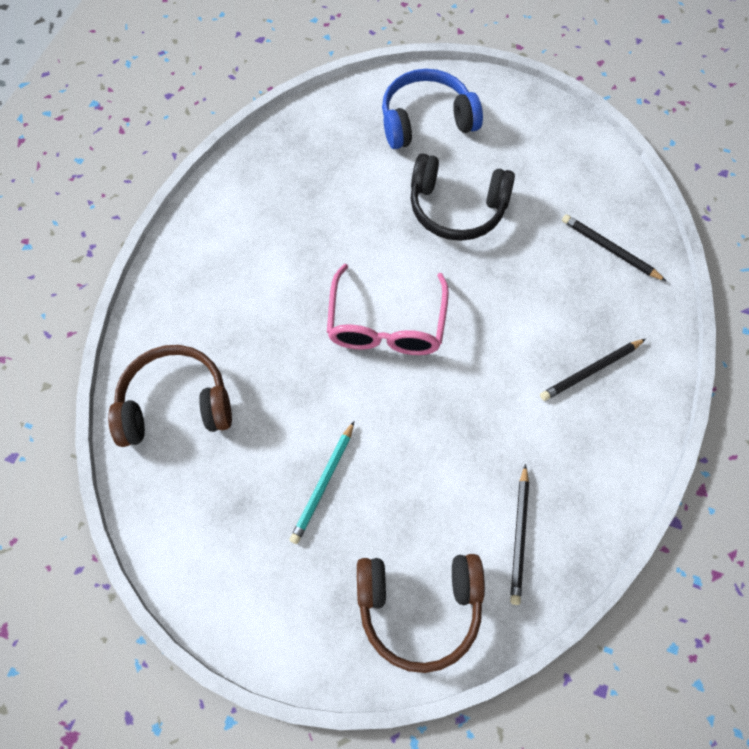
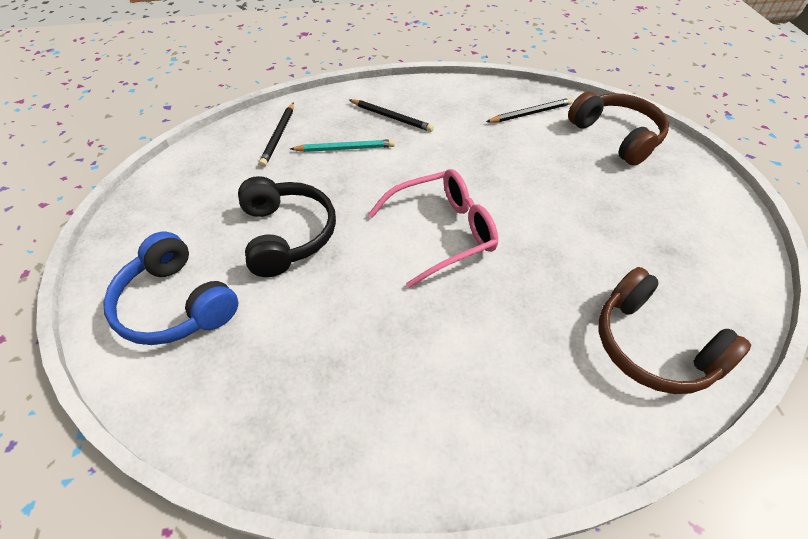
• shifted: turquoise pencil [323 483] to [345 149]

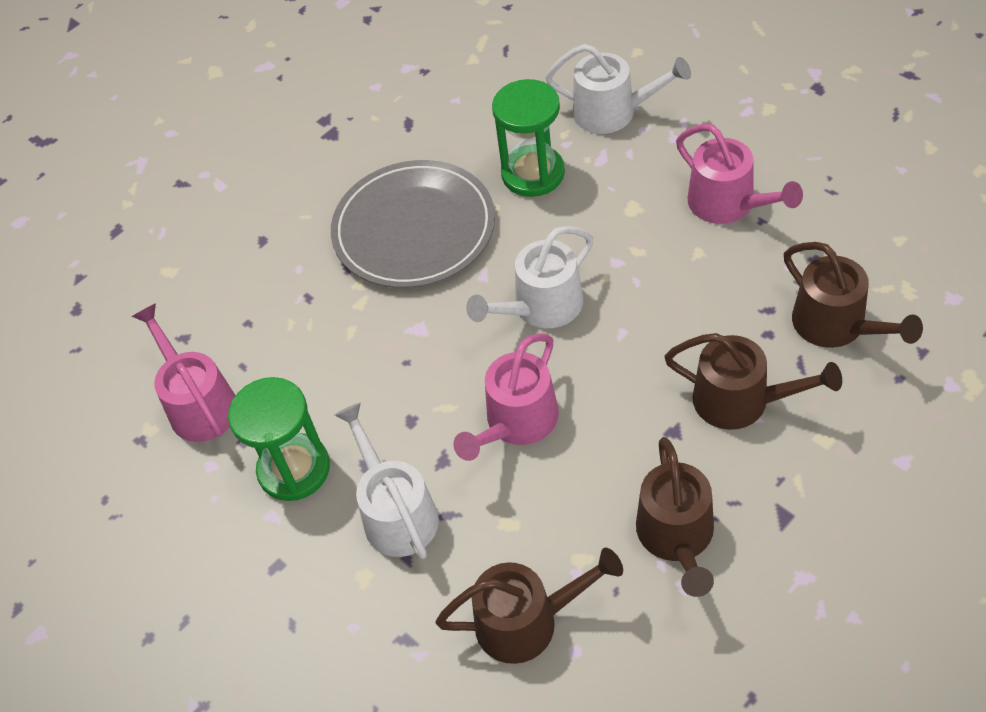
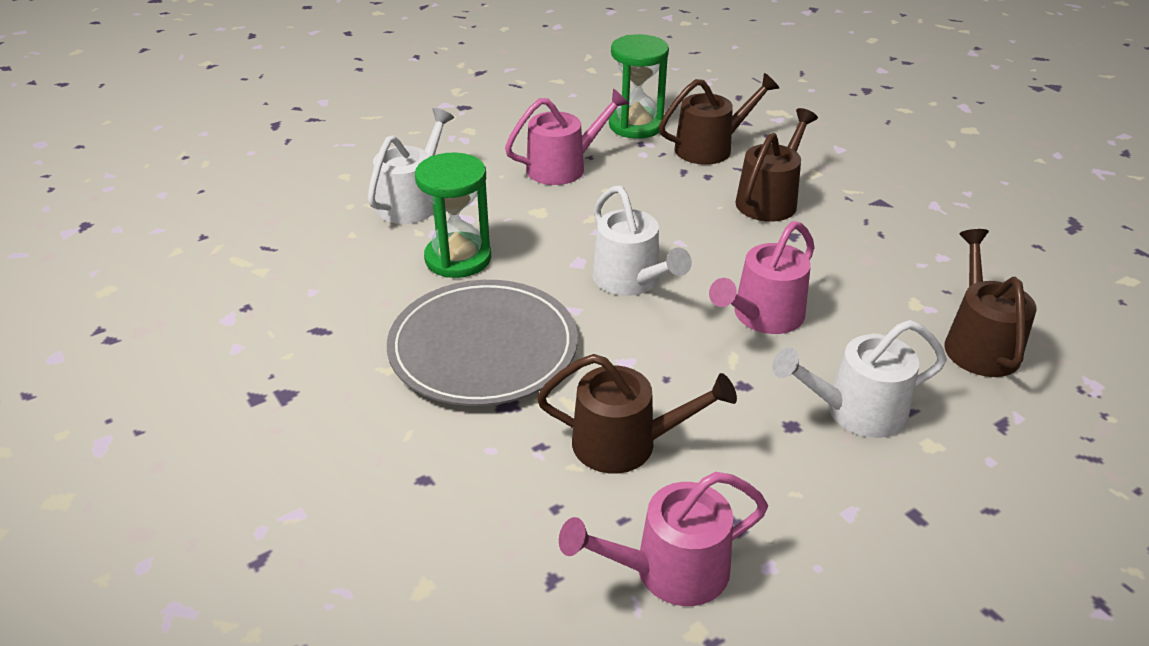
• shifted: brown watering can [677 536] to [625 443]
• shifted: green hourglass [294 469] to [636 125]
• rotated: pink watering can [517 422] = [763 316] 90 degrees clockwise

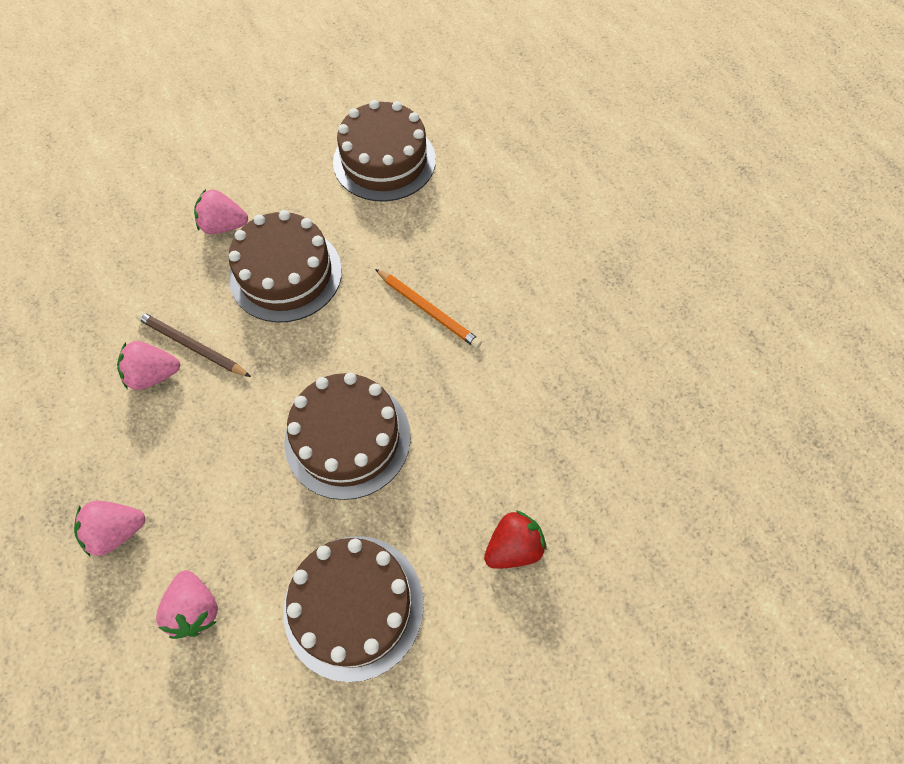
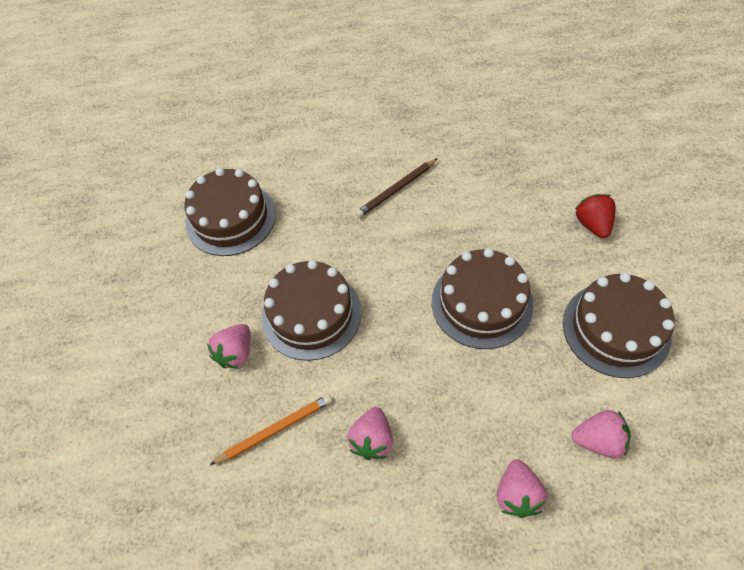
• shifted: orange pencil [428 310] to [275 429]
• shifted: brown pencil [192 346] to [396 190]

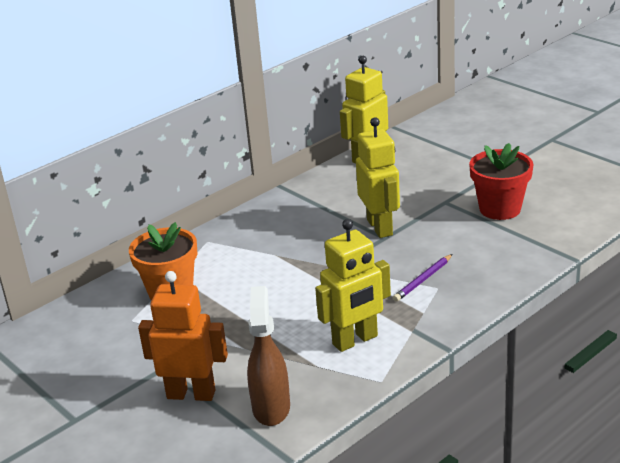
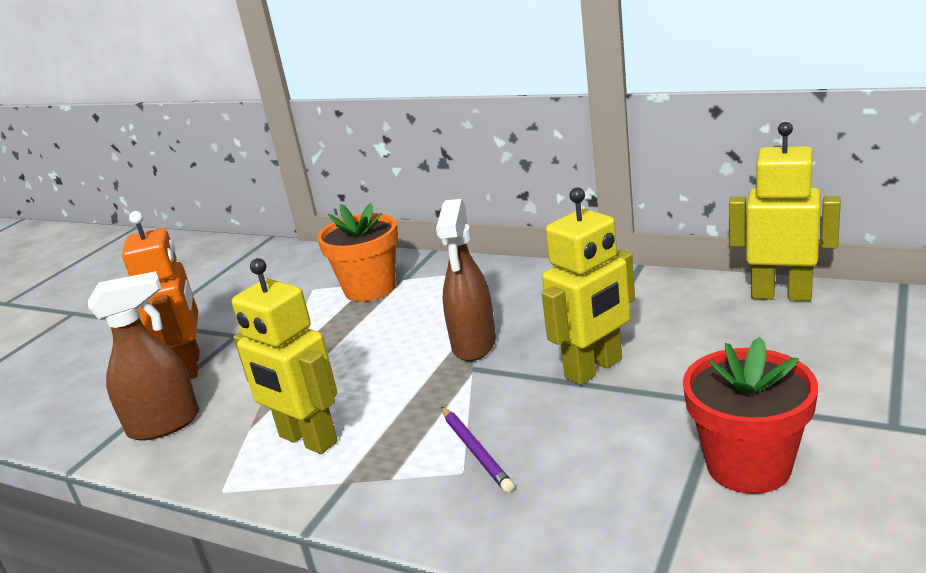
• new: brown spray bottle [474 345]
• rotated: purple pencil [423 280] = [476 451] 135 degrees counterclockwise

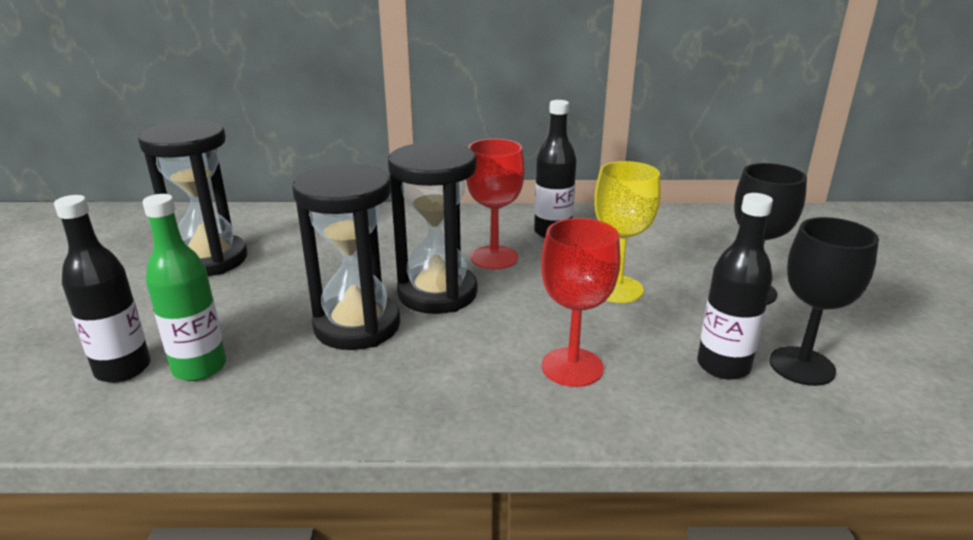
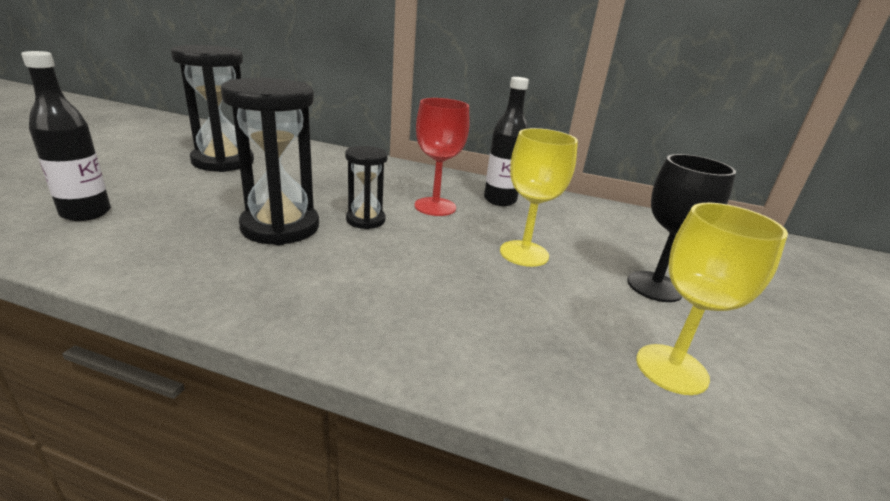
• scaled: black hourglass [437 293] = [365 220] x0.55
• repainted: black goblet [801 366] to yellow goblet [671 369]
• gone: green bottle [199 367]
• gone: red goblet [572 367]
• gone: black bottle [723 366]

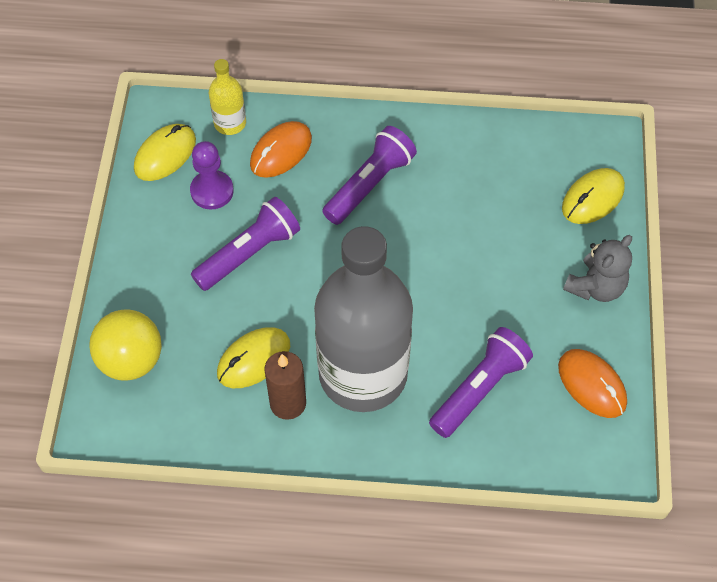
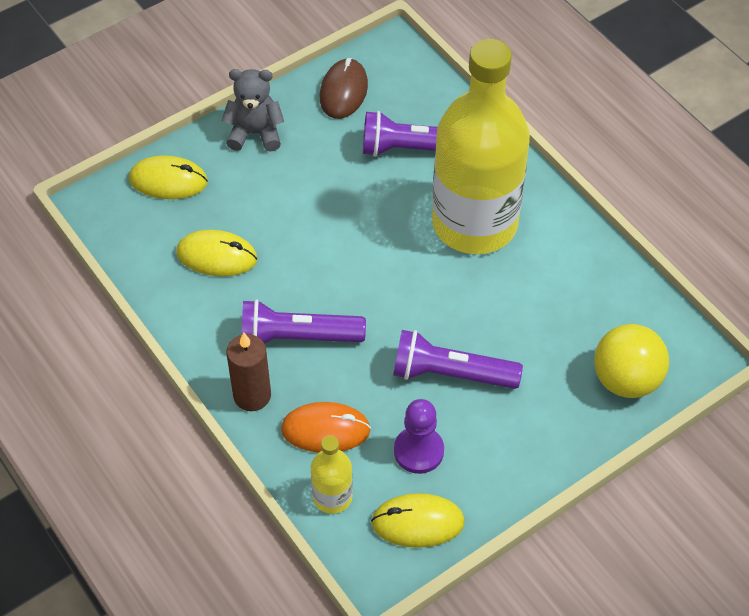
• shifted: yellow mouse [253 359] to [217 256]
• shifted: brown candle [288 403] to [252 395]
• repainted: orange mouse [592 384] to brown mouse [343 91]
• repainted: grey bottle [363 374] to yellow bottle [474 223]

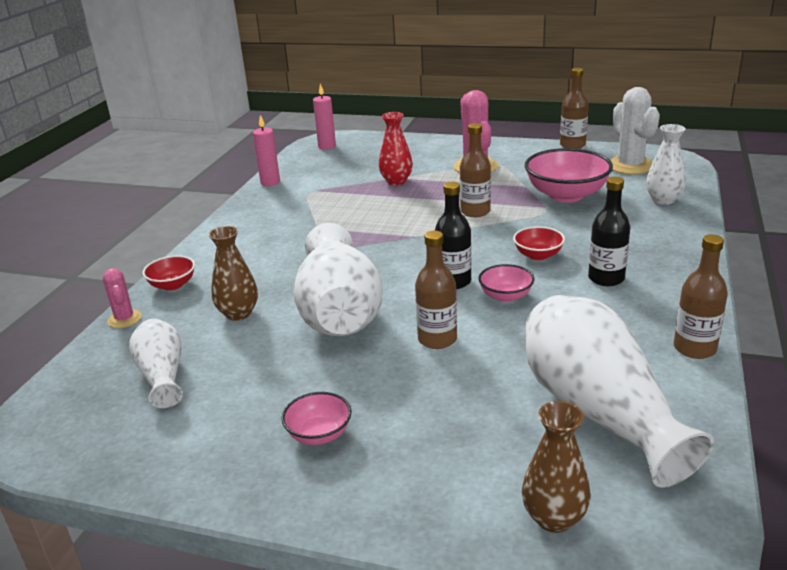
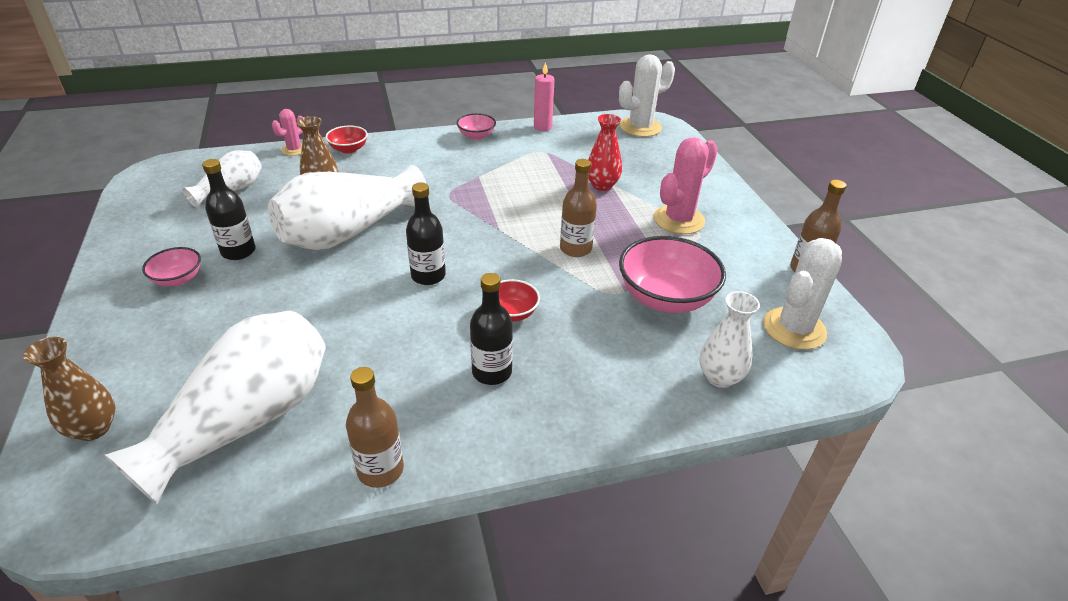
• new: black bottle [238 251]
• shifted: pink bowl [506 296] to [476 136]
• swapped: pink candle [327 146] to white cactus [640 127]
• gone: brown bottle [437 339]

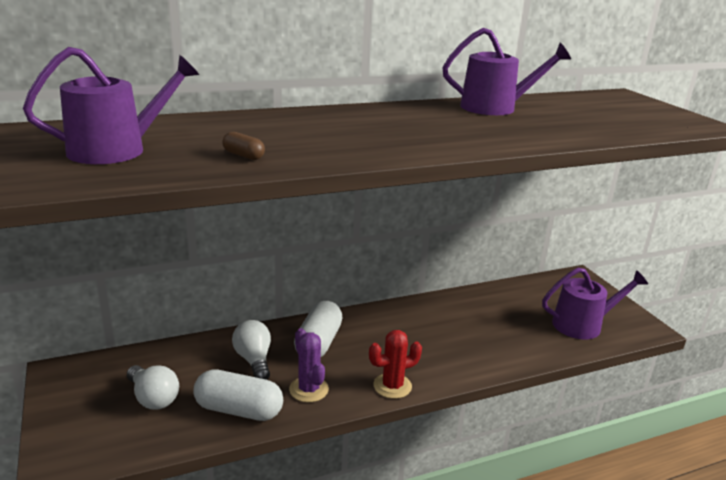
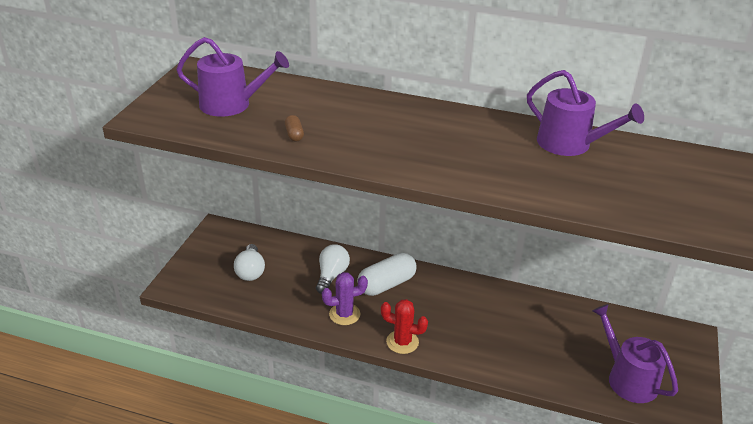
• rotated: purple cactus [308 389] = [344 314] 60 degrees clockwise
• rotated: purple watering can [582 324] = [628 378] 150 degrees counterclockwise
• gone: white capsule [239 410]

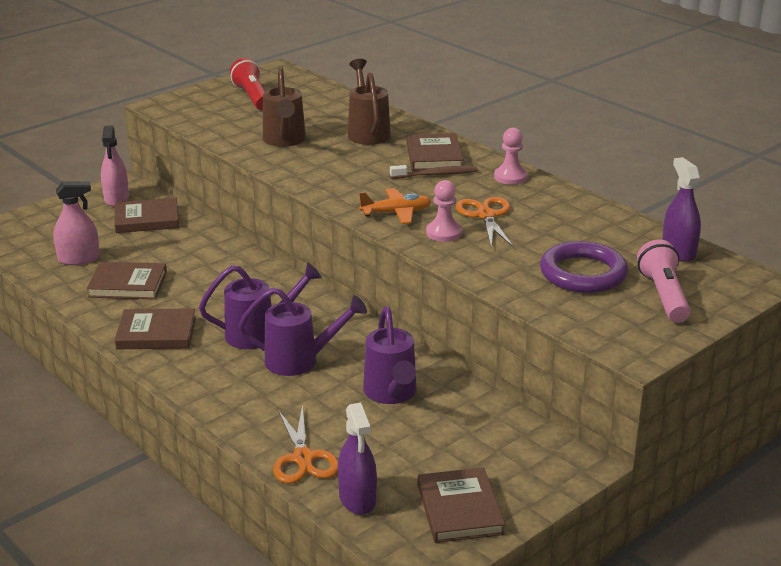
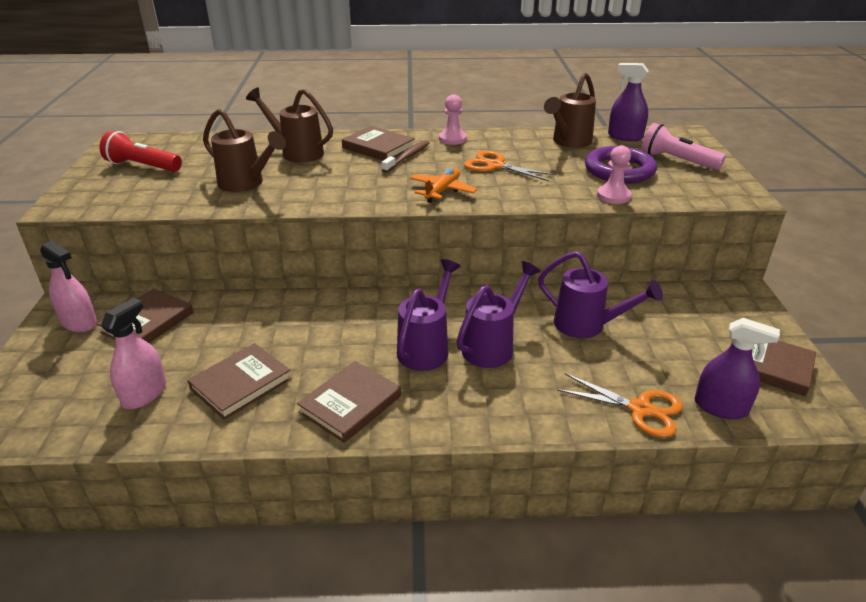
• new: brown watering can [569 142]
• shifted: pink pawn [444 233] to [613 196]

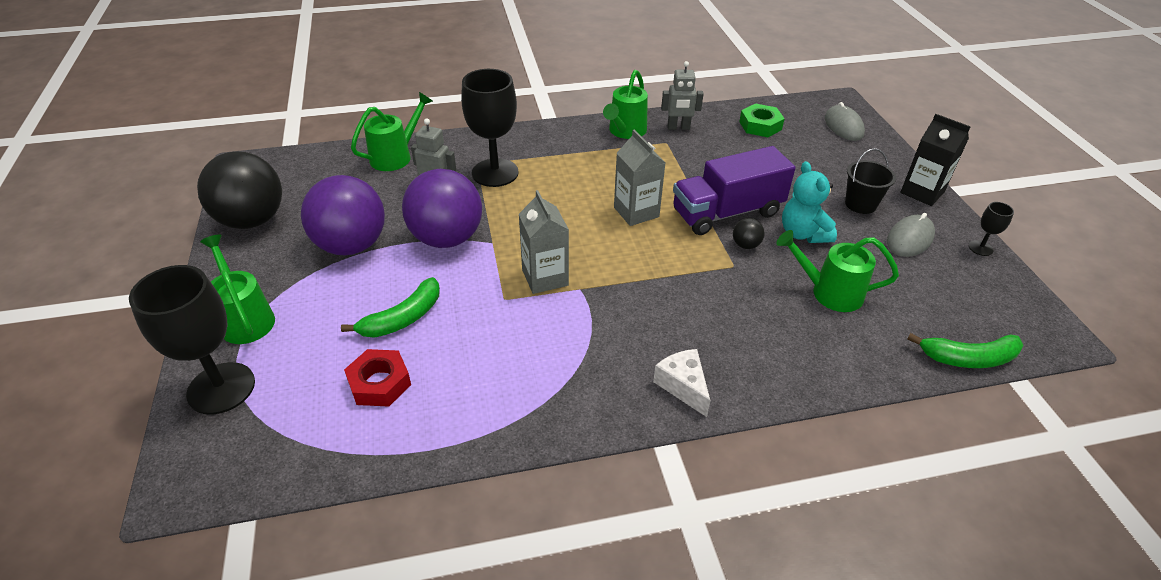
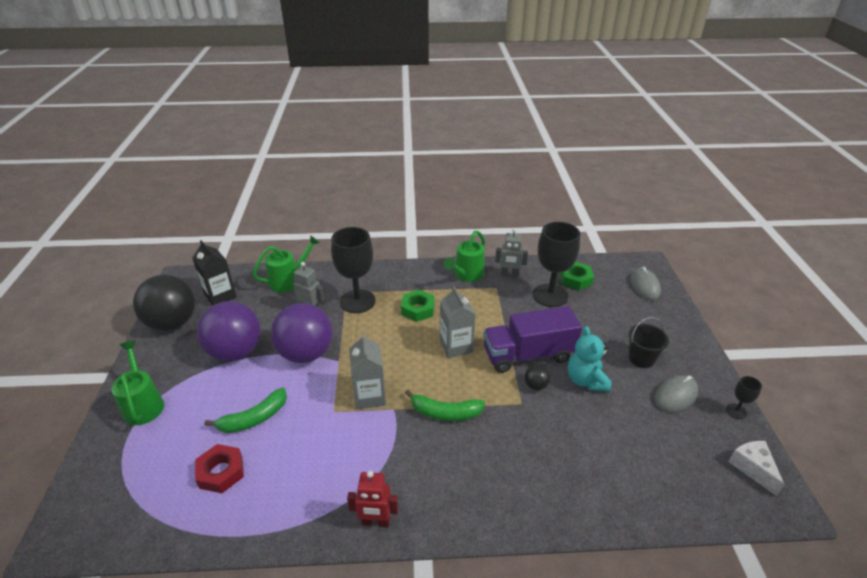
• shifted: black carton [922 192] to [220 296]
• new: red robot [375 522]
• new: green nut [418 309]
• shifted: green banana [968 358] to [445 413]
• shifted: black goblet [221 388] to [550 295]
• shifted: white cheese [683 386] to [752 468]
• gone: green watering can [828 292]

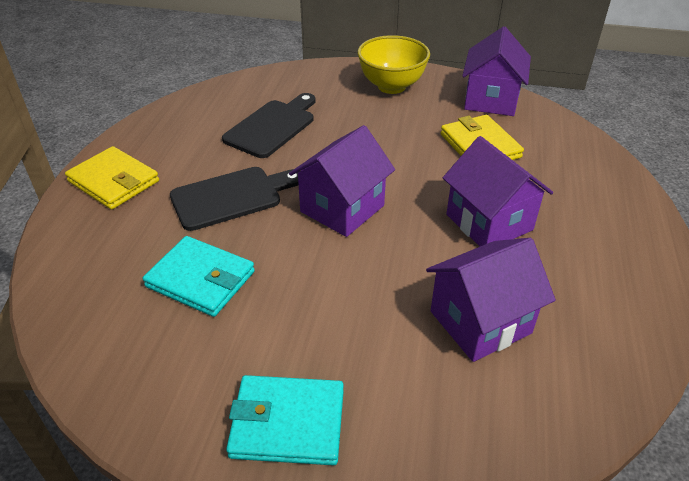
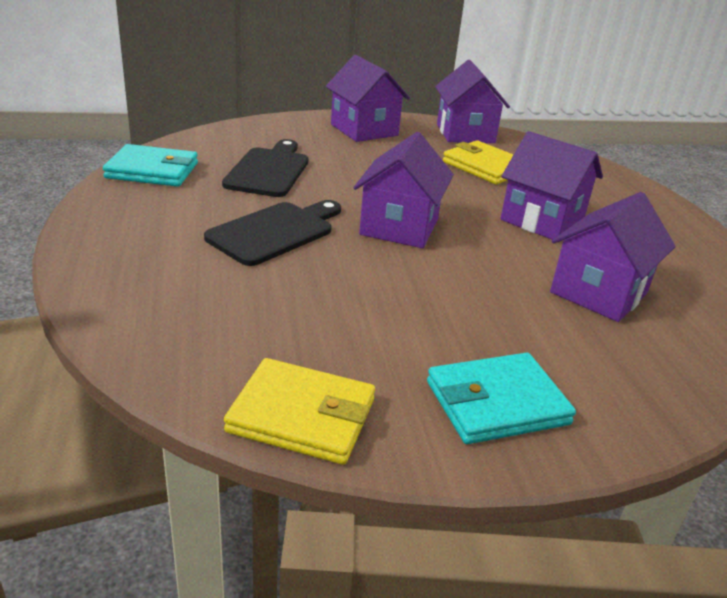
• shifted: turquoise wallet [200 279] to [152 170]
• shifted: yellow wallet [114 181] to [302 416]
• swapped: yellow bowl [391 86] to purple house [364 130]

